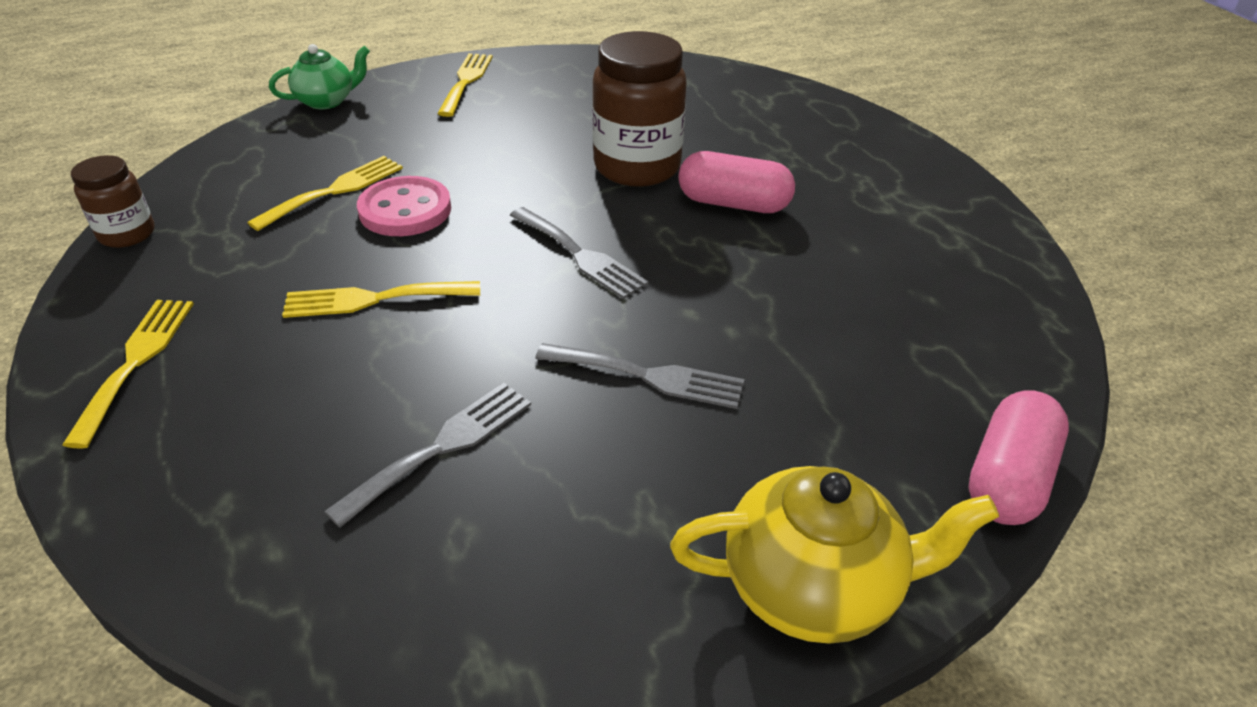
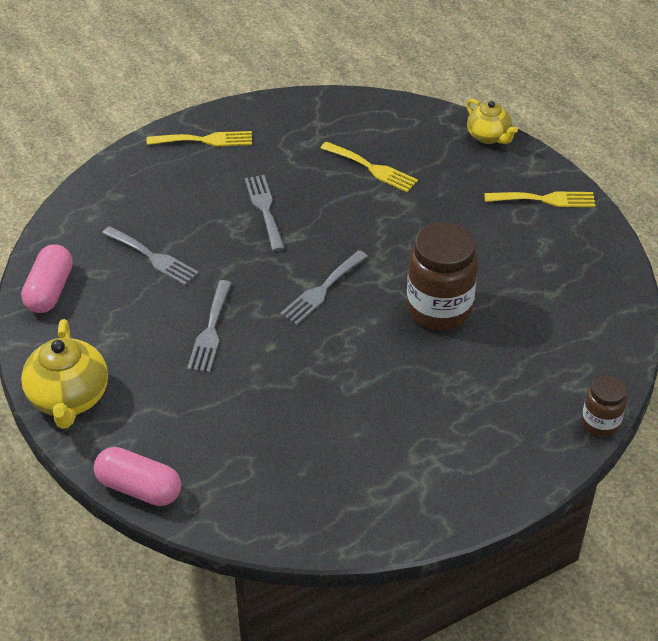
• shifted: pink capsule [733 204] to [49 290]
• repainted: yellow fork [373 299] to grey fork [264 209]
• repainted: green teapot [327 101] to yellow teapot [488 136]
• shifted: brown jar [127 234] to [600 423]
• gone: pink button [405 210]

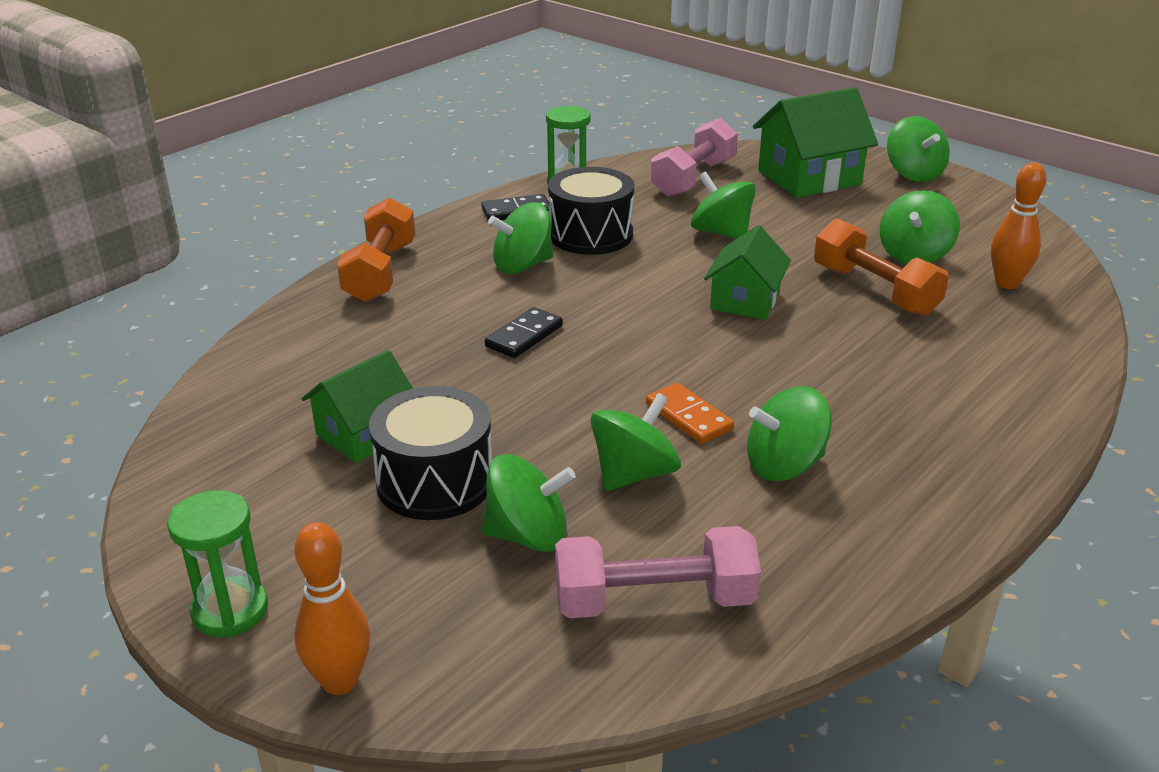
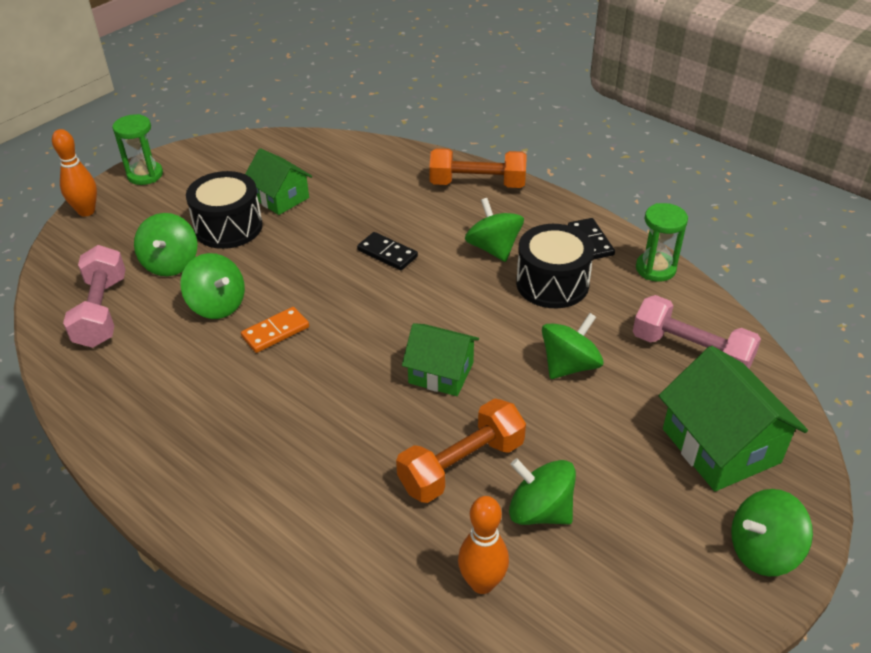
• gone: green spinning top [784 465]

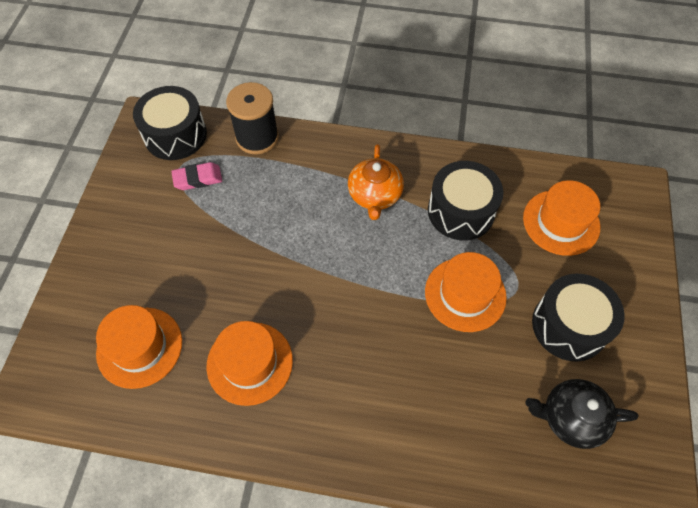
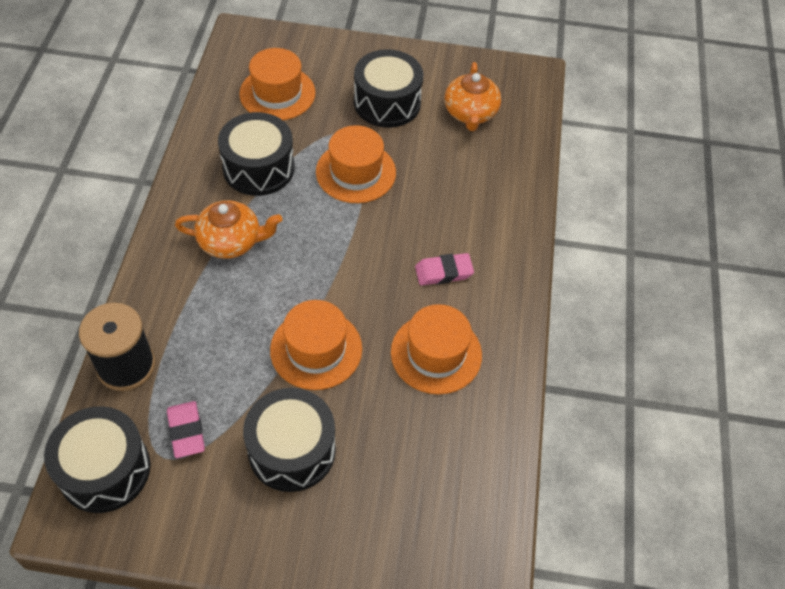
• new: black drum [292 450]
• shifted: orange hat [139 347] to [316 349]
• new: pink eraser [443 272]
• repainted: black teapot [571 418] to orange teapot [470 113]

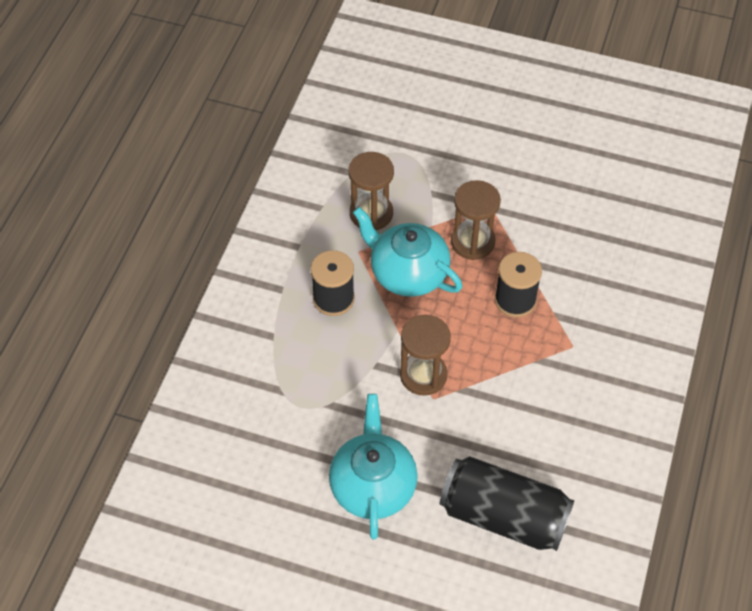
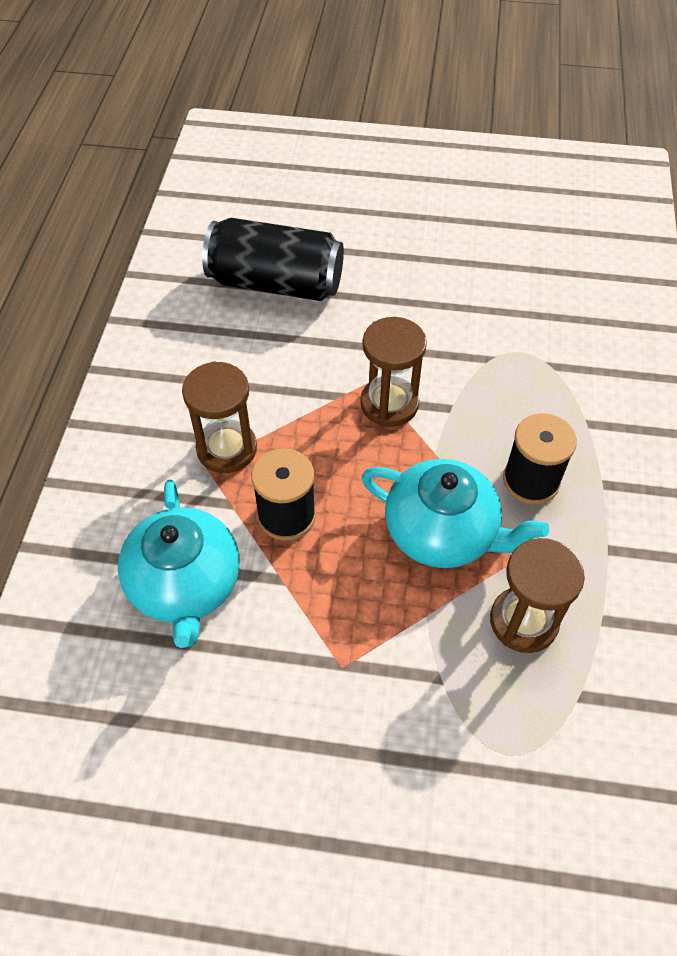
• shifted: turquoise teapot [373 485] to [185 584]
• shifted: brown hourglass [472 242] to [227 449]

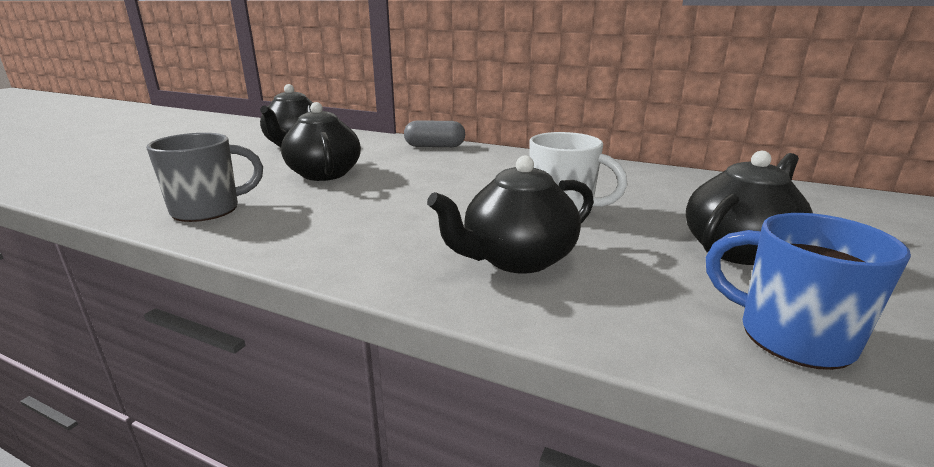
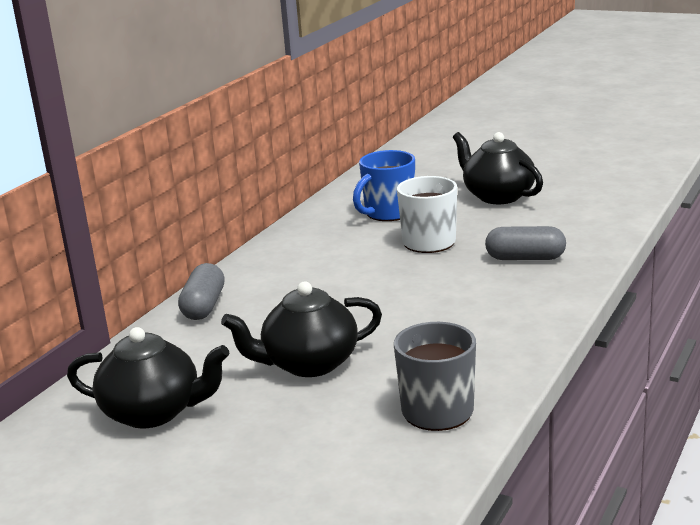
• shifted: blue mug [791 336] to [388 213]
• swapped: black teapot [517 259] to grey capsule [525 258]

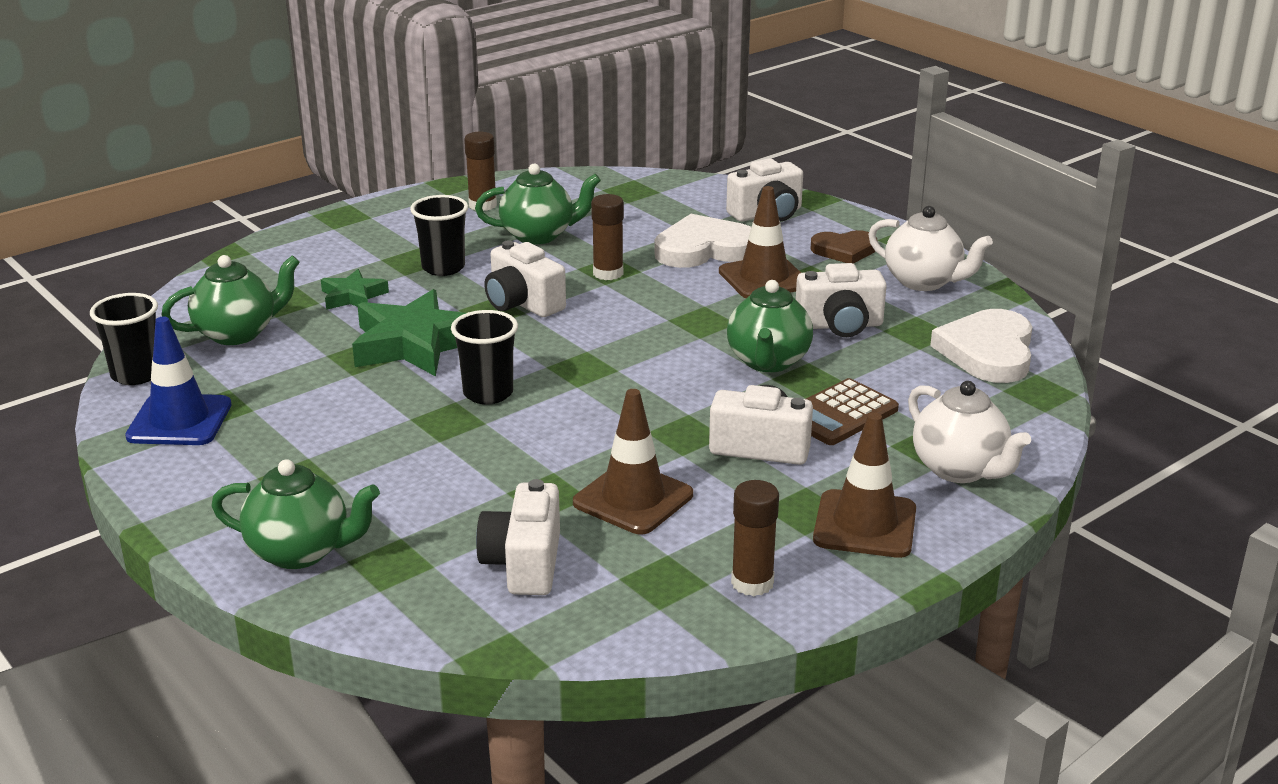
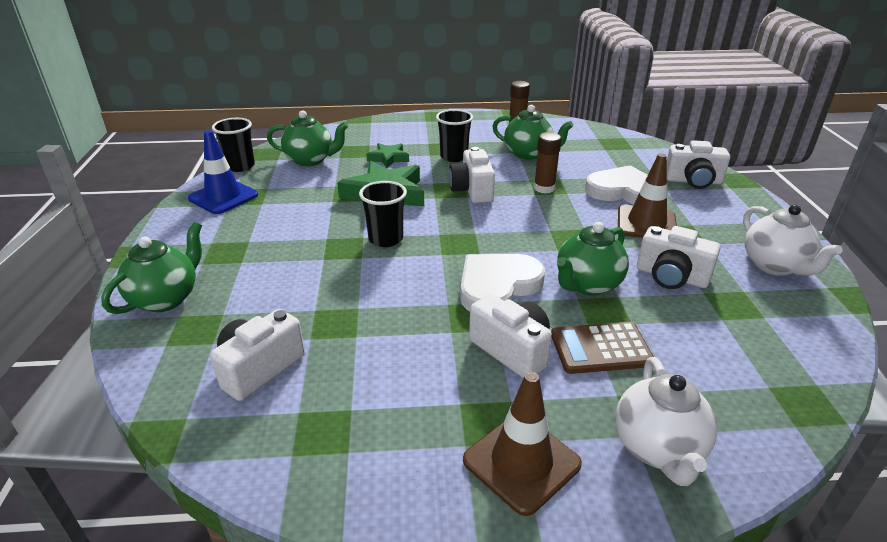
• rotated: green teapot [301 552] = [166 298] 105 degrees counterclockwise
• shifted: white heart [988 352] to [497 286]
• gone: brown traffic cone [633 499]
• gone: brown glue stick [752 583]
• gone: brown heart [844 250]

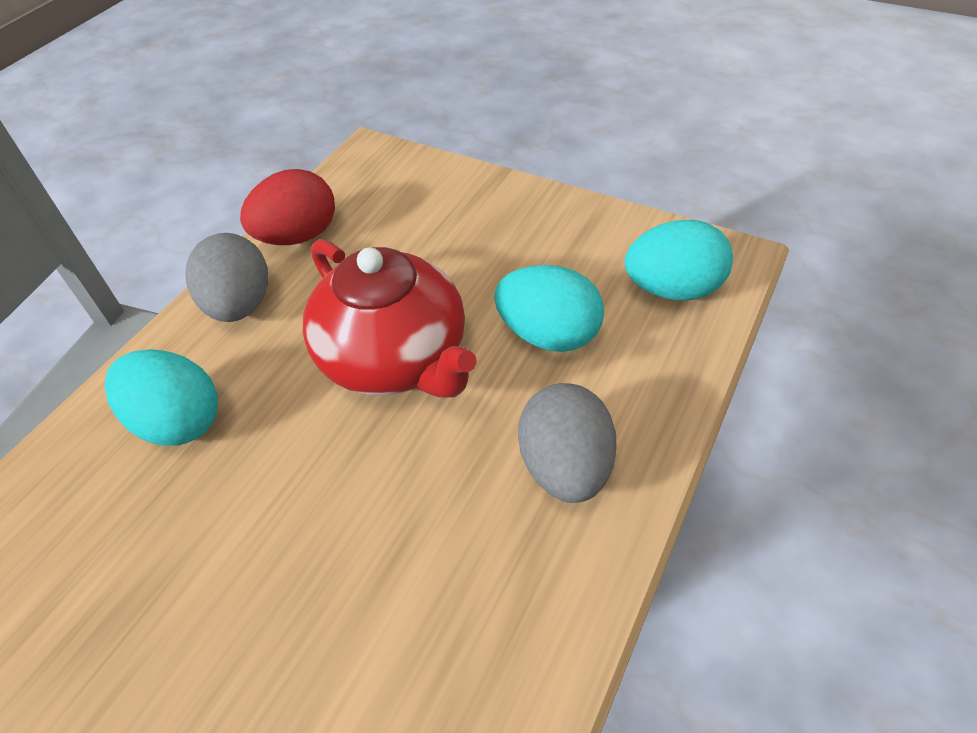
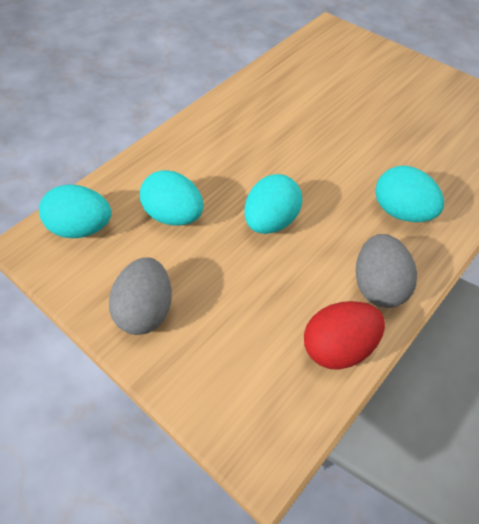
• shifted: grey egg [565 467] to [146 310]
• swapped: red teapot [395 359] to turquoise egg [271 221]

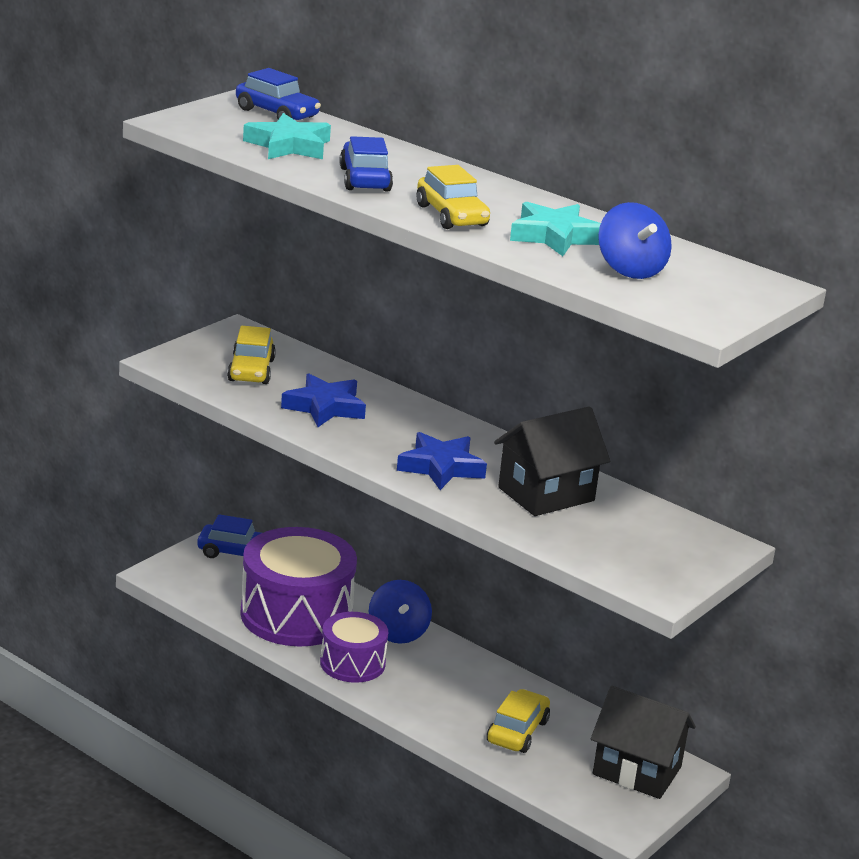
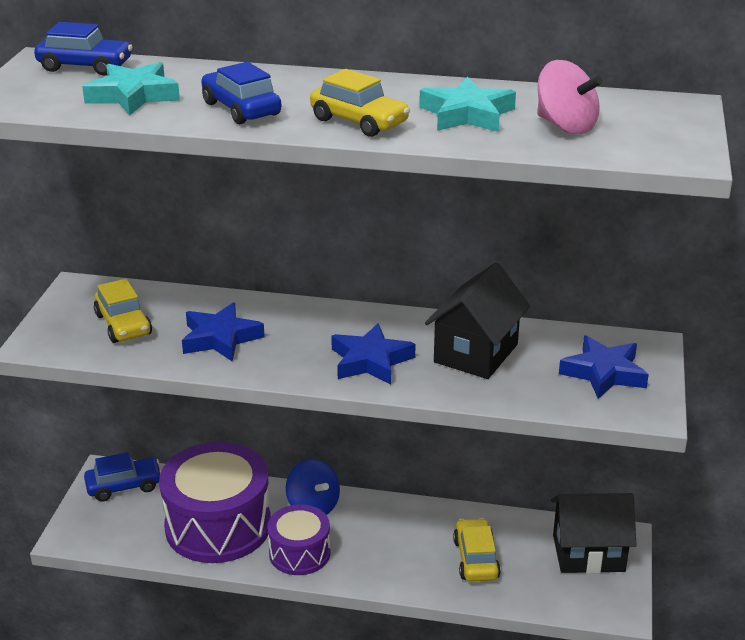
• repainted: blue spinning top [630 269] to pink spinning top [565 126]
• new: blue star [603 373]

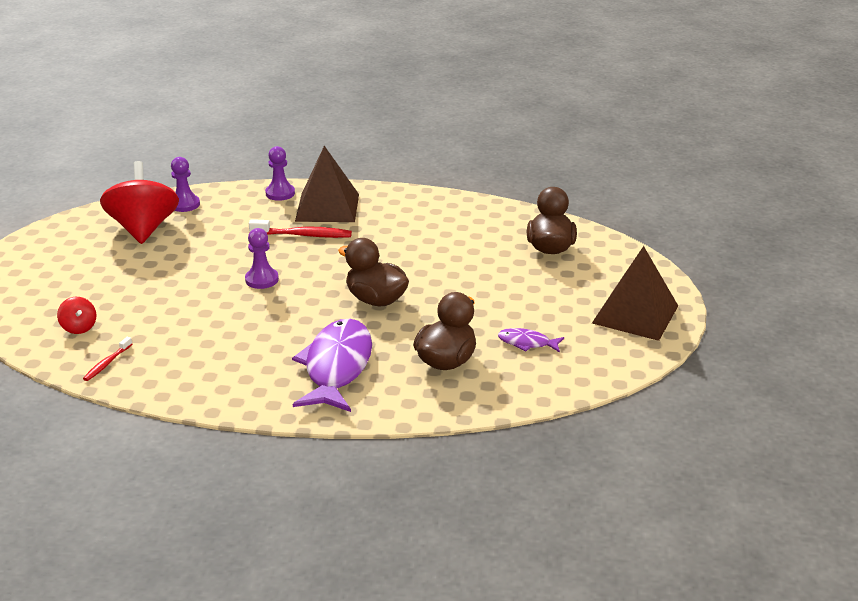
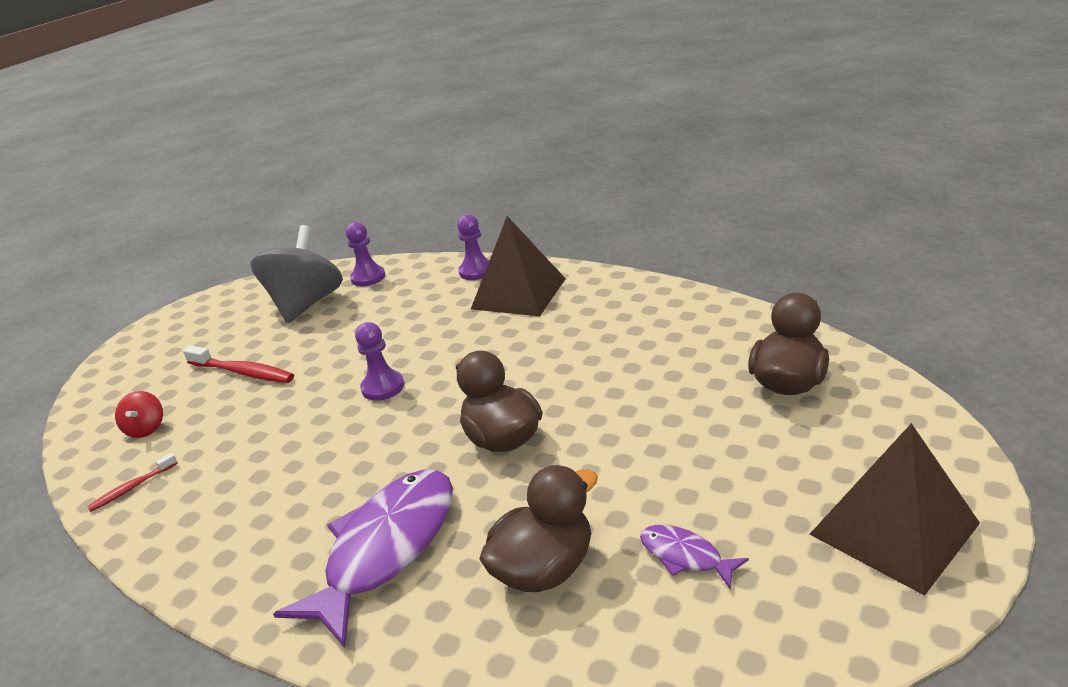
• shifted: red toothbrush [303 235] to [243 372]
• repainted: red spinning top [144 229] to grey spinning top [306 304]

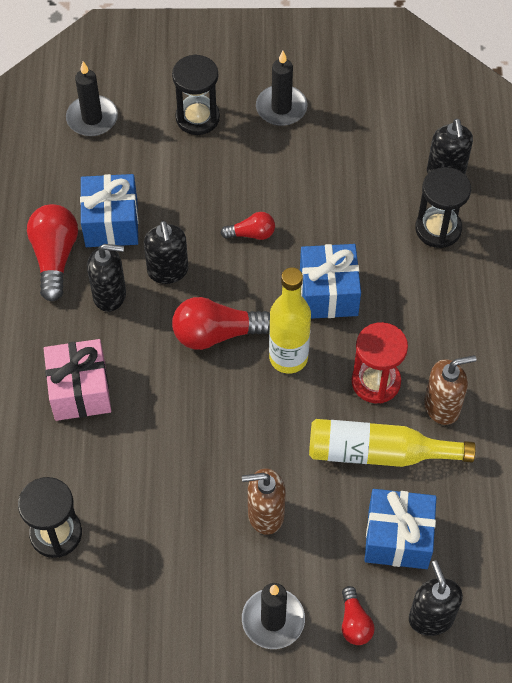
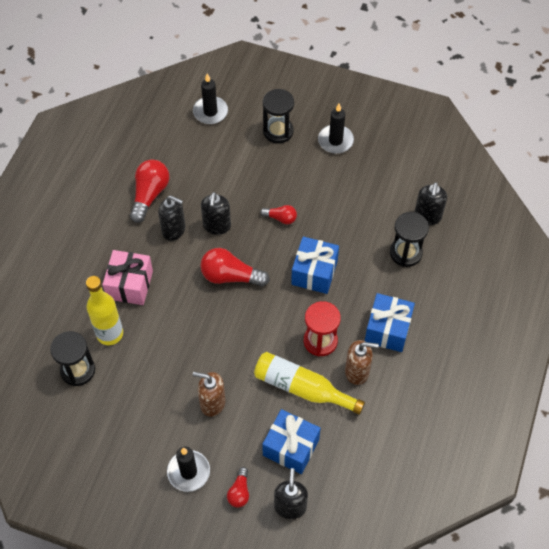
• shifted: yellow bottle [288 358] to [110 334]
• shifted: blue gift [111 223] to [387 329]

